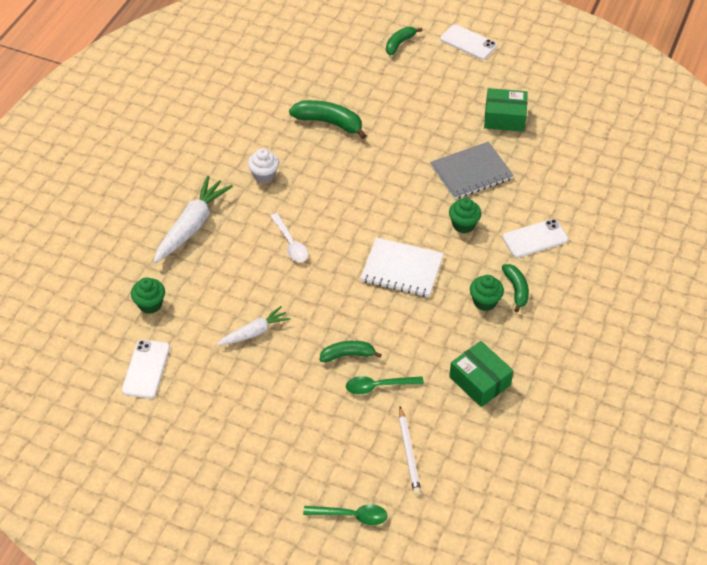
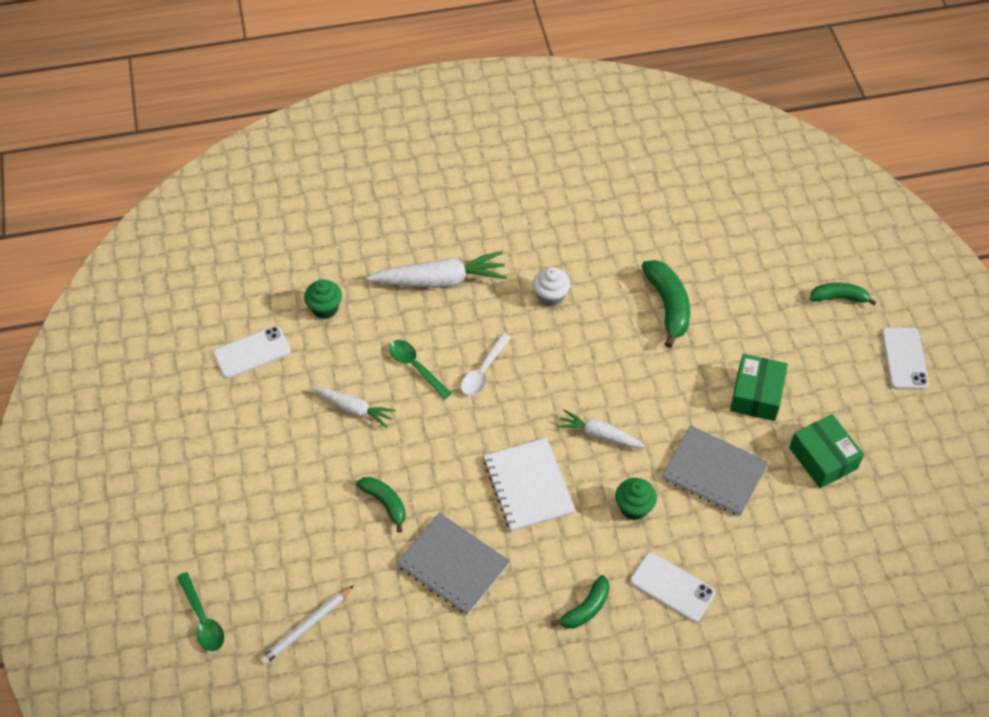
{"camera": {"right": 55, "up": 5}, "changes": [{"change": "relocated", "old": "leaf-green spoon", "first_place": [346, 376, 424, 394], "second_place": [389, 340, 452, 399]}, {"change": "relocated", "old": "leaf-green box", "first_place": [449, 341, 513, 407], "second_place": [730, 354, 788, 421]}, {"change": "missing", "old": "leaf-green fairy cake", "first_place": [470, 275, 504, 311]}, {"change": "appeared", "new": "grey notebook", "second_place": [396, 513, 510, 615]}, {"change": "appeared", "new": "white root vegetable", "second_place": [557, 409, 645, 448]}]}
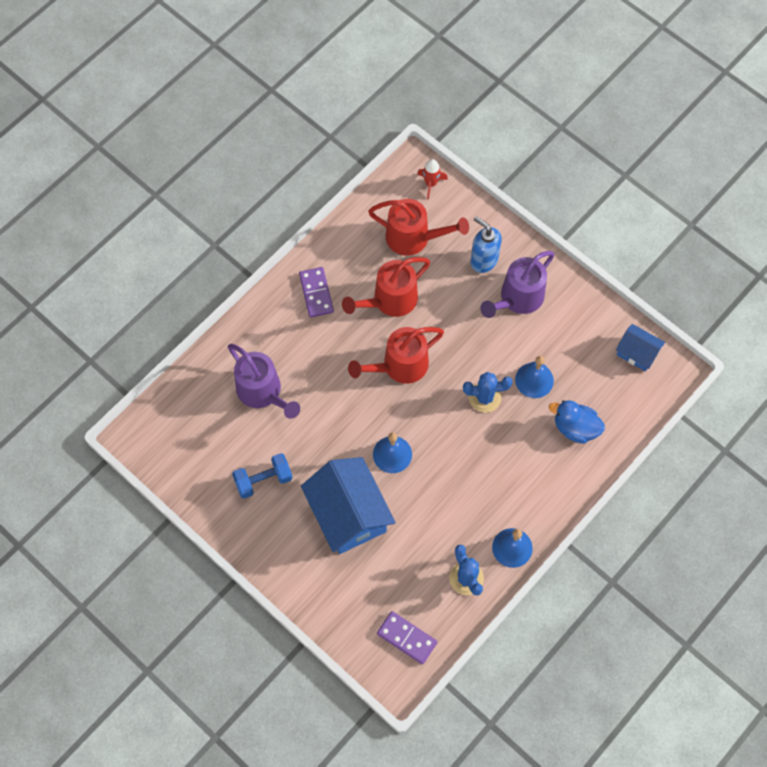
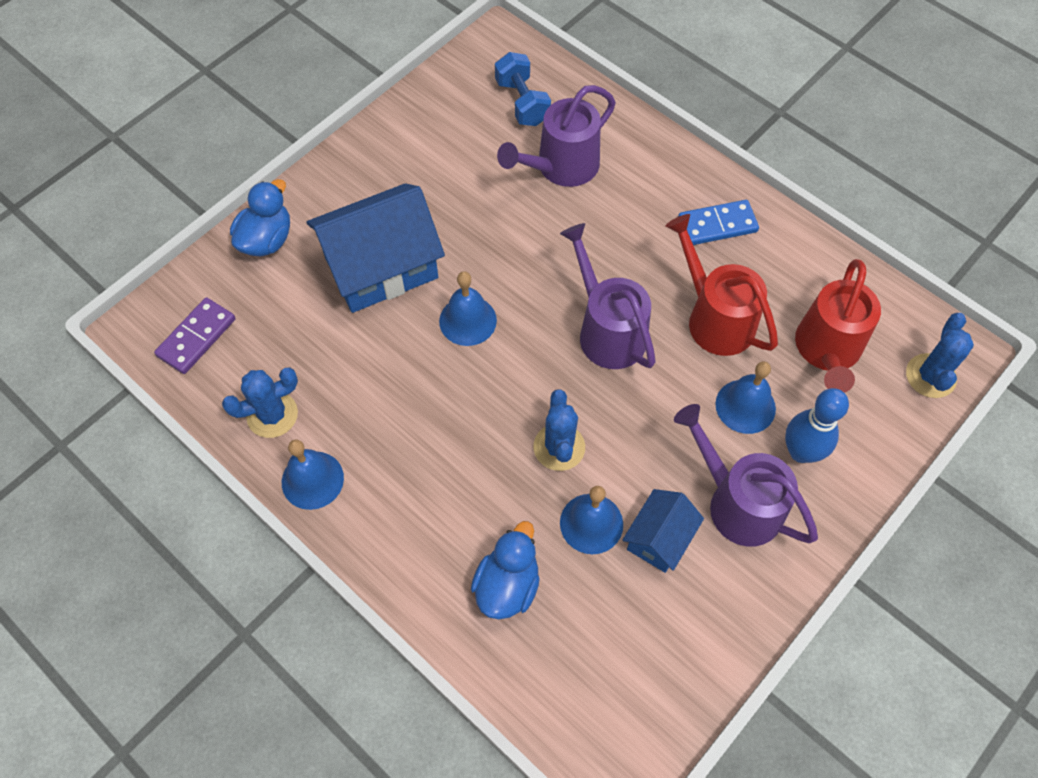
{"camera": {"right": 90, "up": -5}, "changes": [{"change": "relocated", "old": "blue free weight", "first_place": [232, 453, 293, 499], "second_place": [495, 52, 551, 126]}, {"change": "colour", "old": "purple domino tile", "new": "blue domino tile", "first_place": [299, 267, 334, 318], "second_place": [678, 200, 759, 245]}, {"change": "colour", "old": "red watering can", "new": "purple watering can", "first_place": [348, 327, 444, 384], "second_place": [560, 223, 656, 369]}, {"change": "exchanged", "old": "red rocket", "new": "blue saguaro cactus", "first_place": [417, 159, 448, 199], "second_place": [906, 313, 974, 398]}, {"change": "exchanged", "old": "blue pump bottle", "new": "blue skittle", "first_place": [470, 216, 502, 273], "second_place": [785, 388, 849, 463]}, {"change": "relocated", "old": "blue cottage", "first_place": [616, 324, 665, 371], "second_place": [622, 489, 704, 573]}, {"change": "appeared", "new": "blue toy duck", "second_place": [230, 179, 290, 256]}, {"change": "appeared", "new": "blue bell", "second_place": [715, 361, 776, 434]}]}
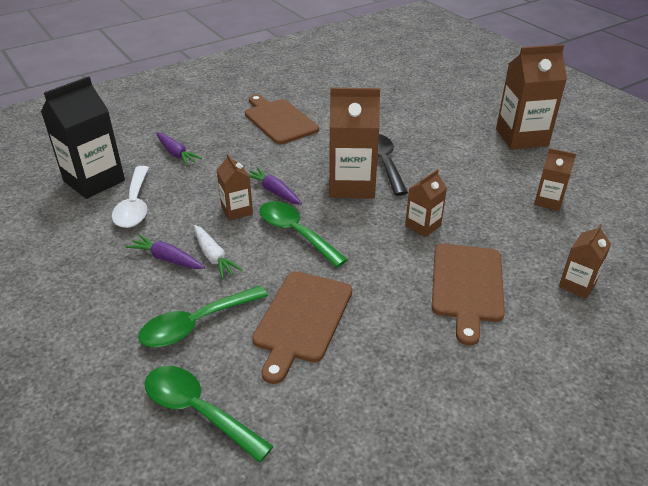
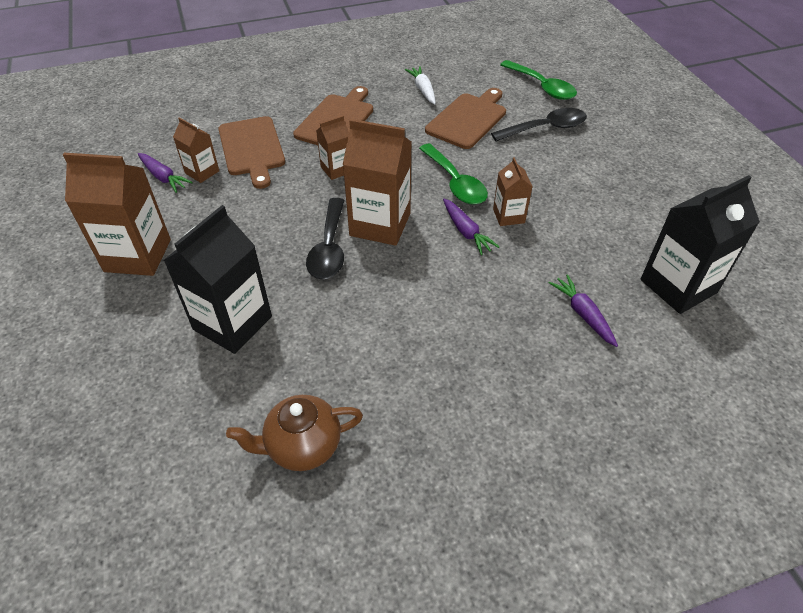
{"camera": {"right": -165, "up": 10}, "changes": [{"change": "missing", "old": "white spoon", "first_place": [112, 166, 149, 228]}, {"change": "relocated", "old": "purple root vegetable", "first_place": [125, 234, 205, 269], "second_place": [138, 153, 193, 193]}, {"change": "colour", "old": "leaf-green spoon", "new": "ebony spoon", "first_place": [138, 286, 268, 347], "second_place": [491, 108, 587, 141]}, {"change": "relocated", "old": "white root vegetable", "first_place": [194, 225, 243, 279], "second_place": [405, 66, 436, 104]}, {"change": "relocated", "old": "dark brown chopping board", "first_place": [245, 94, 319, 144], "second_place": [218, 116, 285, 189]}, {"change": "missing", "old": "dark brown carton", "first_place": [559, 224, 611, 299]}, {"change": "appeared", "new": "ebony carton", "second_place": [164, 205, 272, 354]}, {"change": "appeared", "new": "dark brown teapot", "second_place": [226, 395, 363, 471]}]}
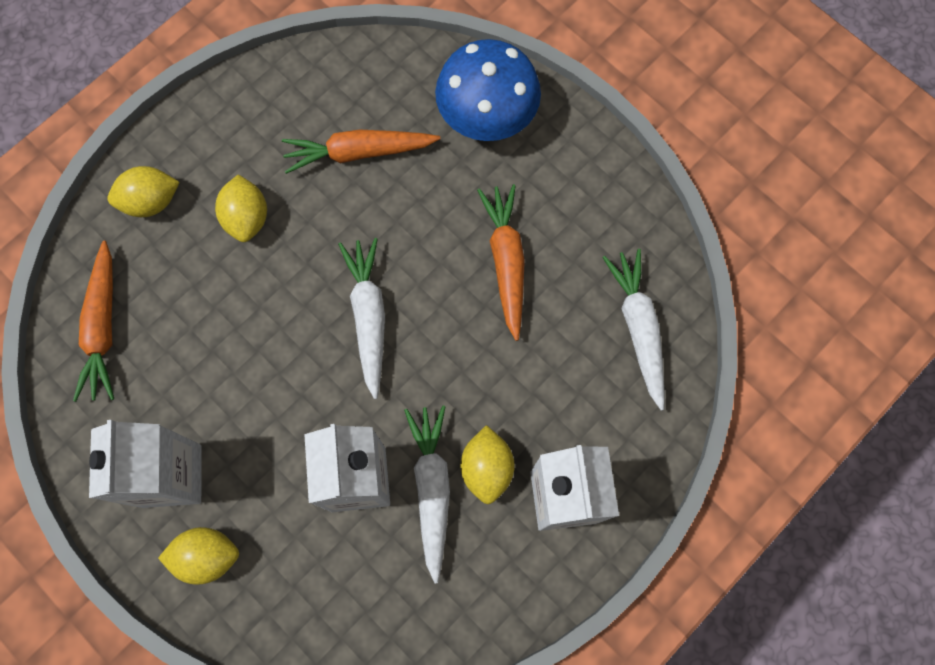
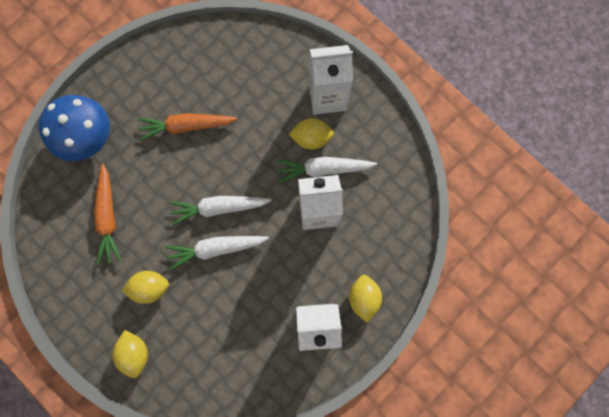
{"camera": {"right": -90, "up": 5}, "changes": [{"change": "missing", "old": "orange root vegetable", "first_place": [73, 241, 114, 402]}, {"change": "relocated", "old": "white root vegetable", "first_place": [602, 249, 664, 411], "second_place": [165, 236, 269, 270]}]}
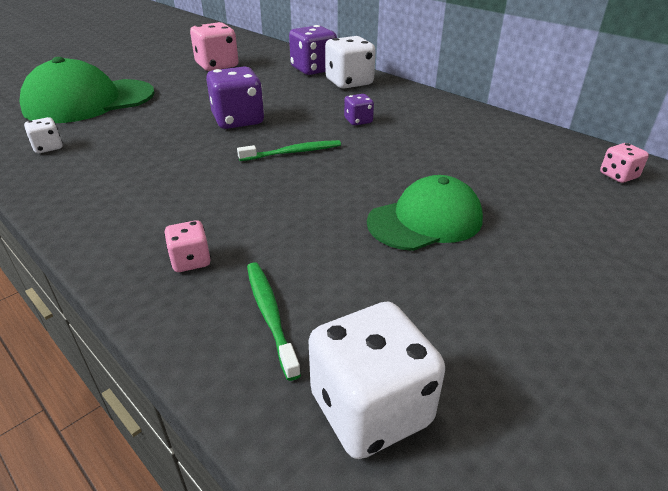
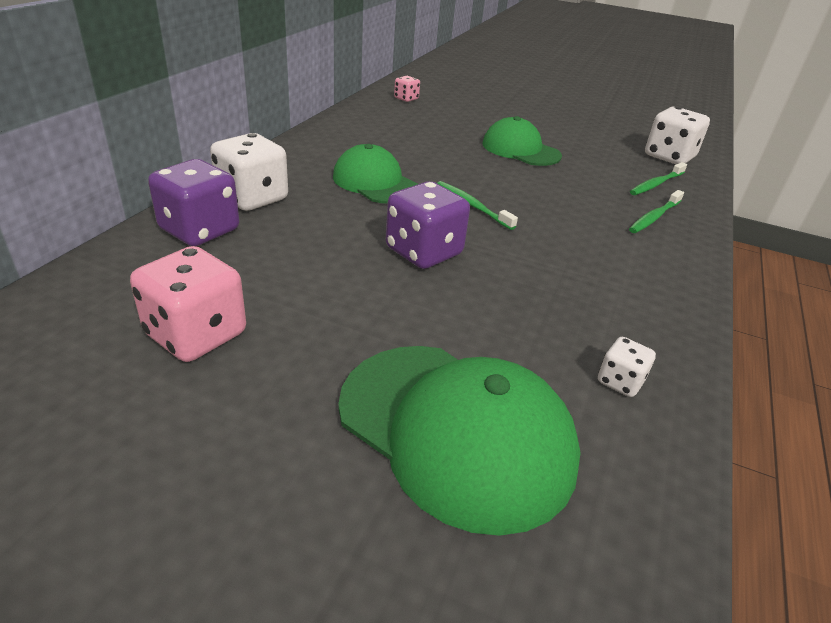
{"camera": {"right": -115, "up": 0}, "changes": [{"change": "exchanged", "old": "pink dice", "new": "leaf-green toothbrush", "first_place": [164, 220, 211, 272], "second_place": [629, 190, 684, 233]}, {"change": "exchanged", "old": "purple dice", "new": "leaf-green peaked cap", "first_place": [344, 94, 374, 125], "second_place": [333, 144, 418, 204]}]}
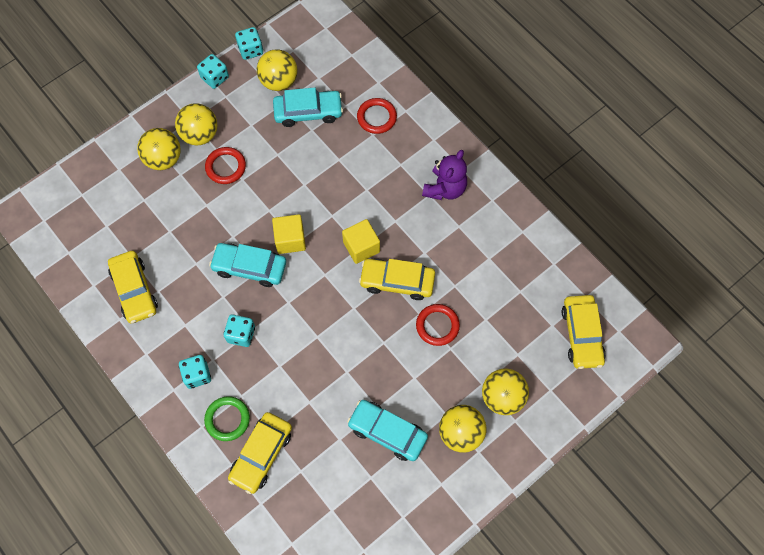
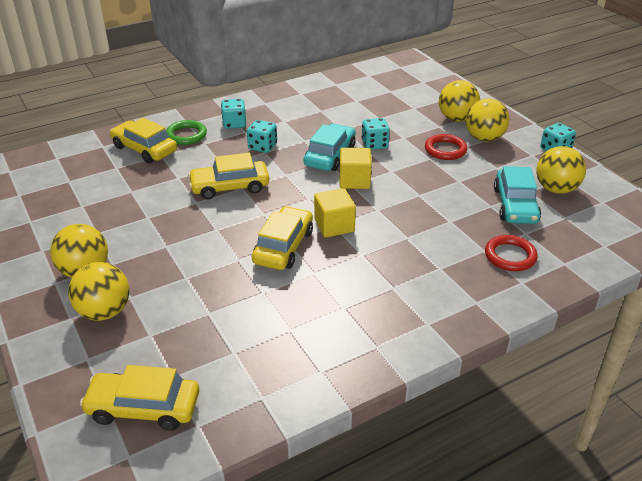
{"camera": {"right": 100, "up": -30}, "changes": [{"change": "relocated", "old": "golden automobile", "first_place": [108, 251, 158, 324], "second_place": [188, 153, 269, 199]}, {"change": "relocated", "old": "turquoise dice", "first_place": [235, 27, 263, 60], "second_place": [362, 118, 390, 150]}, {"change": "missing", "old": "turquoise automobile", "first_place": [347, 400, 428, 461]}, {"change": "missing", "old": "red torus", "first_place": [416, 304, 460, 346]}, {"change": "missing", "old": "purple stuffed bear", "first_place": [422, 150, 467, 200]}]}
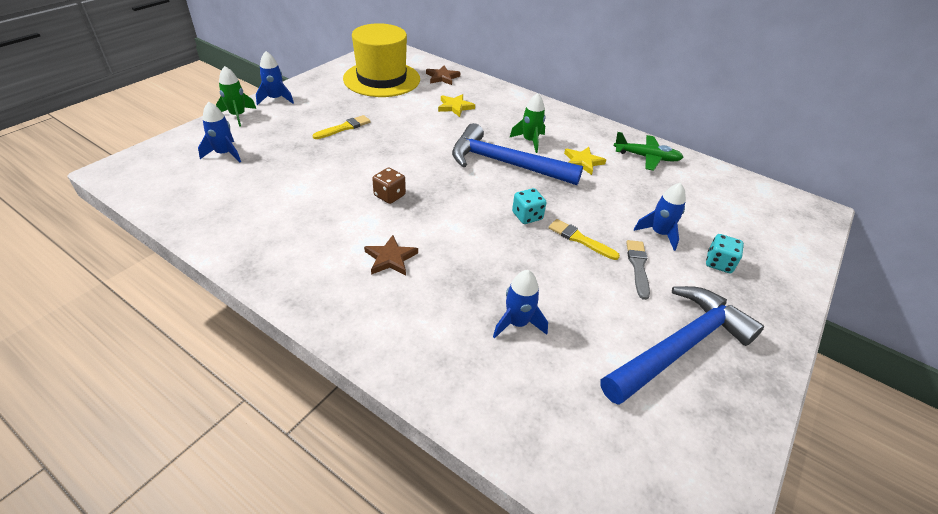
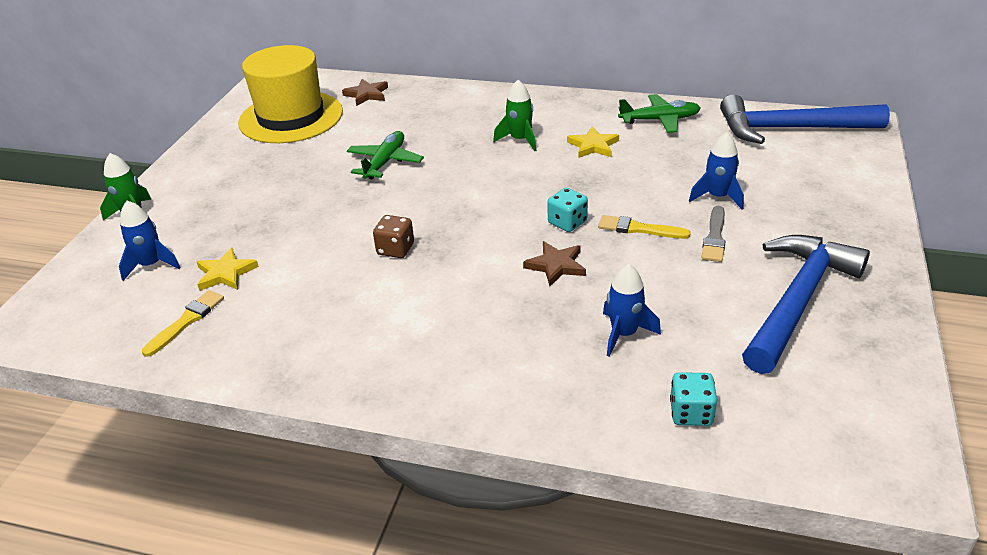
{"camera": {"right": -15, "up": -5}, "changes": [{"change": "missing", "old": "blue rocket", "first_place": [256, 51, 294, 105]}, {"change": "relocated", "old": "golden brush", "first_place": [312, 115, 371, 139], "second_place": [142, 290, 224, 357]}, {"change": "relocated", "old": "dark brown star shape", "first_place": [364, 235, 418, 275], "second_place": [523, 241, 586, 286]}, {"change": "relocated", "old": "golden star shape", "first_place": [438, 94, 475, 117], "second_place": [197, 248, 259, 291]}, {"change": "relocated", "old": "blue carpenter's hammer", "first_place": [452, 123, 583, 185], "second_place": [720, 94, 890, 144]}, {"change": "spun", "old": "grey brush", "first_place": [626, 240, 650, 300], "second_place": [702, 206, 726, 262], "degrees": -150}, {"change": "relocated", "old": "turquoise dice", "first_place": [706, 234, 744, 274], "second_place": [670, 372, 717, 426]}, {"change": "appeared", "new": "leaf-green aeroplane", "second_place": [347, 131, 424, 179]}]}
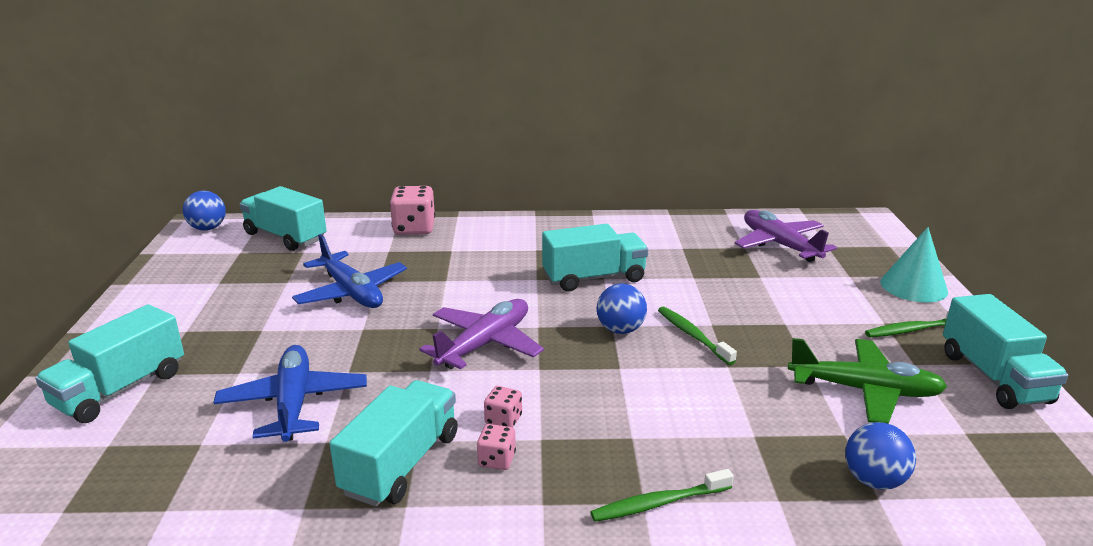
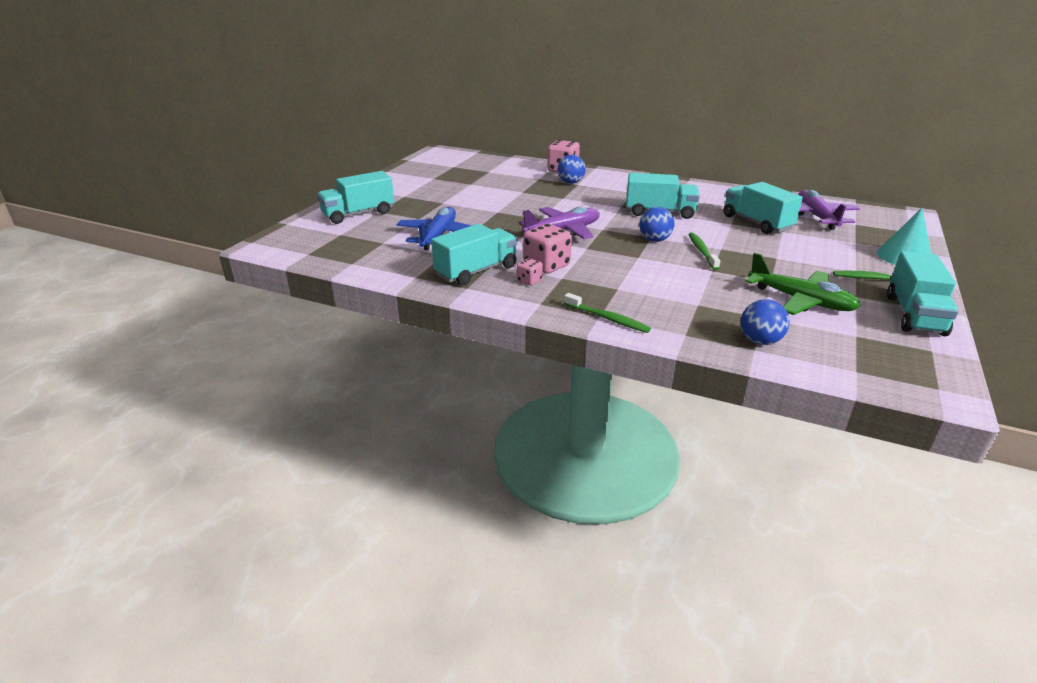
{"camera": {"right": 25, "up": 5}, "changes": [{"change": "relocated", "old": "blue sphere", "first_place": [183, 191, 226, 231], "second_place": [558, 155, 586, 184]}, {"change": "relocated", "old": "turquoise toy truck", "first_place": [239, 186, 327, 251], "second_place": [724, 182, 803, 234]}, {"change": "missing", "old": "blue aeroplane", "first_place": [292, 234, 407, 308]}, {"change": "size", "old": "pink dice", "first_place": [484, 386, 522, 427], "second_place": [523, 224, 572, 274], "factor": 1.91}, {"change": "spun", "old": "leaf-green toothbrush", "first_place": [590, 469, 734, 522], "second_place": [564, 293, 651, 333], "degrees": -150}]}
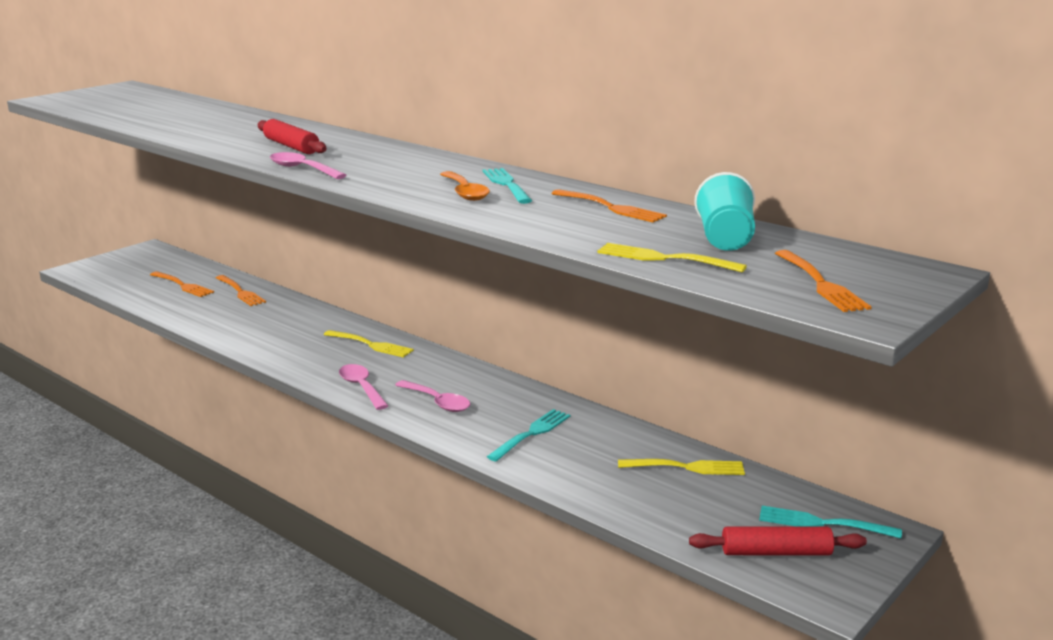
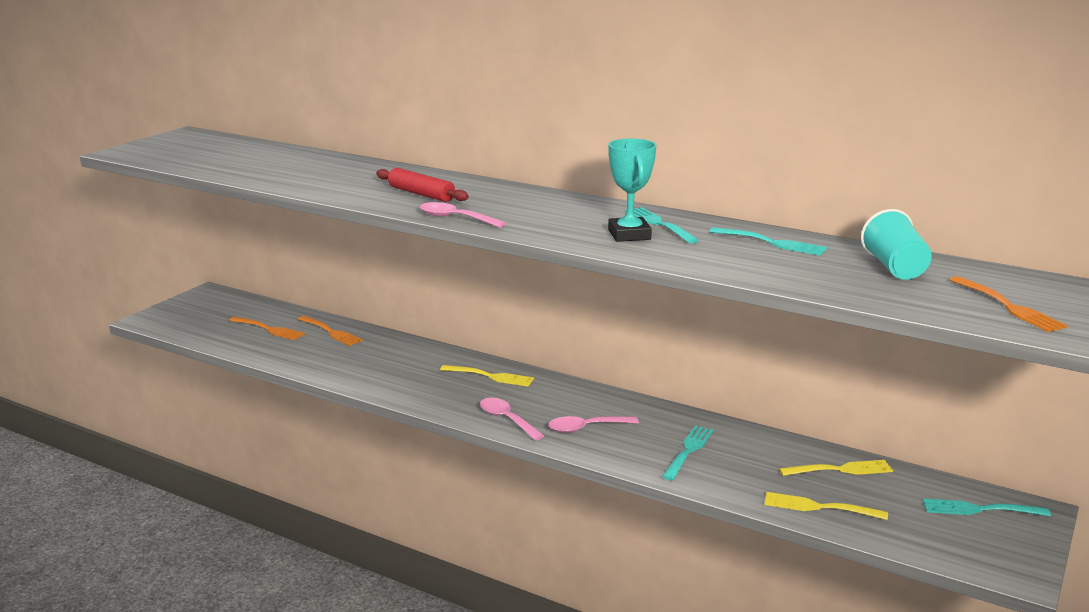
{"camera": {"right": -10, "up": 0}, "changes": [{"change": "spun", "old": "pink spoon", "first_place": [395, 380, 470, 412], "second_place": [549, 416, 639, 433], "degrees": 135}, {"change": "exchanged", "old": "orange spoon", "new": "turquoise trophy", "first_place": [440, 171, 490, 201], "second_place": [608, 139, 656, 242]}, {"change": "colour", "old": "orange fork", "new": "turquoise fork", "first_place": [551, 189, 667, 222], "second_place": [709, 227, 827, 256]}, {"change": "relocated", "old": "golden fork", "first_place": [597, 243, 747, 272], "second_place": [764, 492, 888, 520]}, {"change": "missing", "old": "red dough roller", "first_place": [689, 527, 867, 555]}]}
